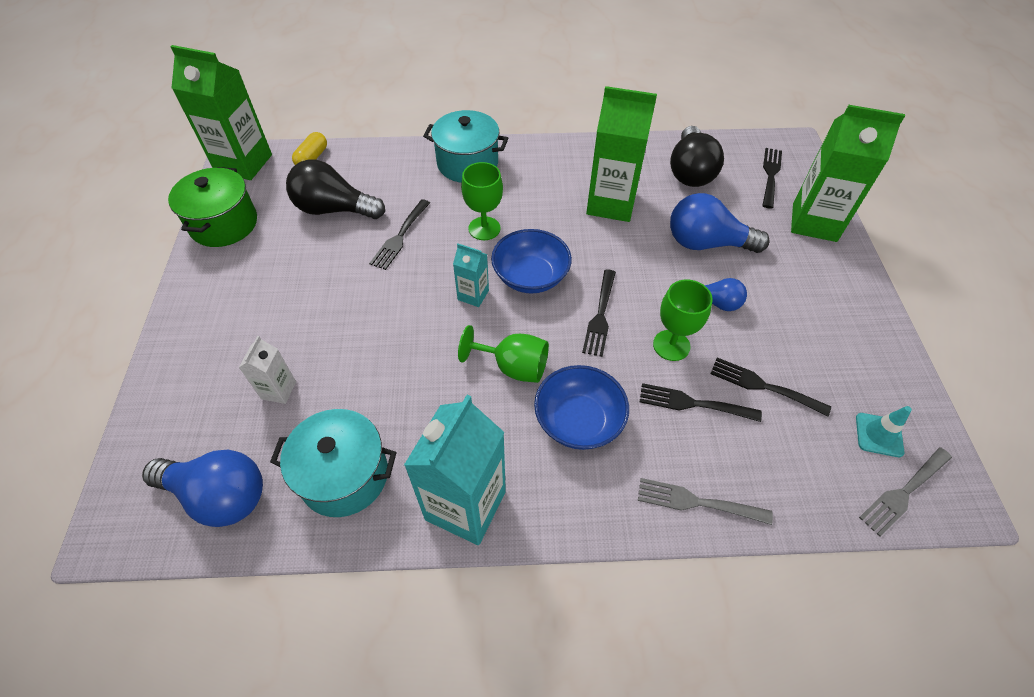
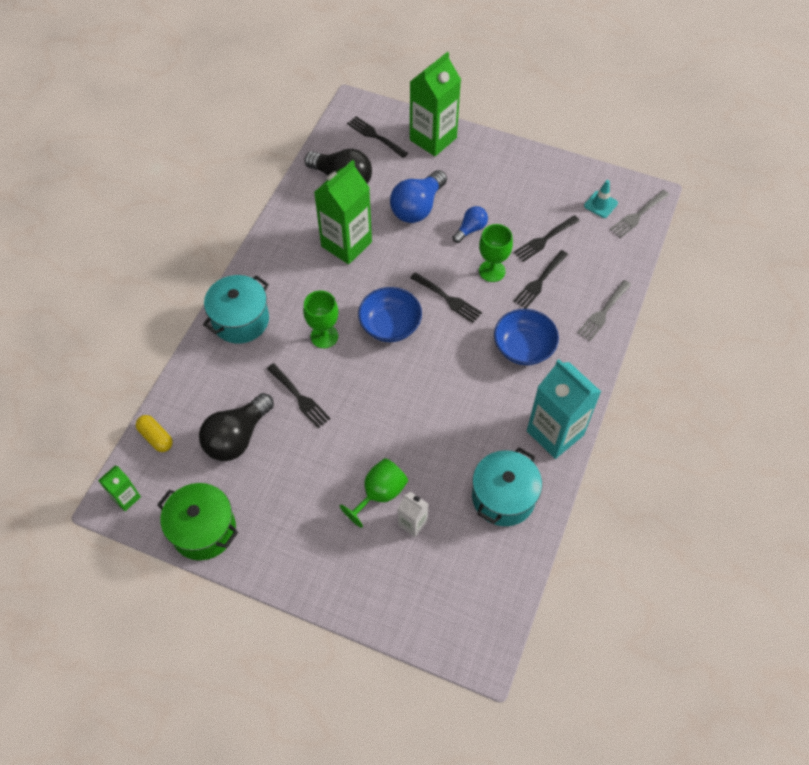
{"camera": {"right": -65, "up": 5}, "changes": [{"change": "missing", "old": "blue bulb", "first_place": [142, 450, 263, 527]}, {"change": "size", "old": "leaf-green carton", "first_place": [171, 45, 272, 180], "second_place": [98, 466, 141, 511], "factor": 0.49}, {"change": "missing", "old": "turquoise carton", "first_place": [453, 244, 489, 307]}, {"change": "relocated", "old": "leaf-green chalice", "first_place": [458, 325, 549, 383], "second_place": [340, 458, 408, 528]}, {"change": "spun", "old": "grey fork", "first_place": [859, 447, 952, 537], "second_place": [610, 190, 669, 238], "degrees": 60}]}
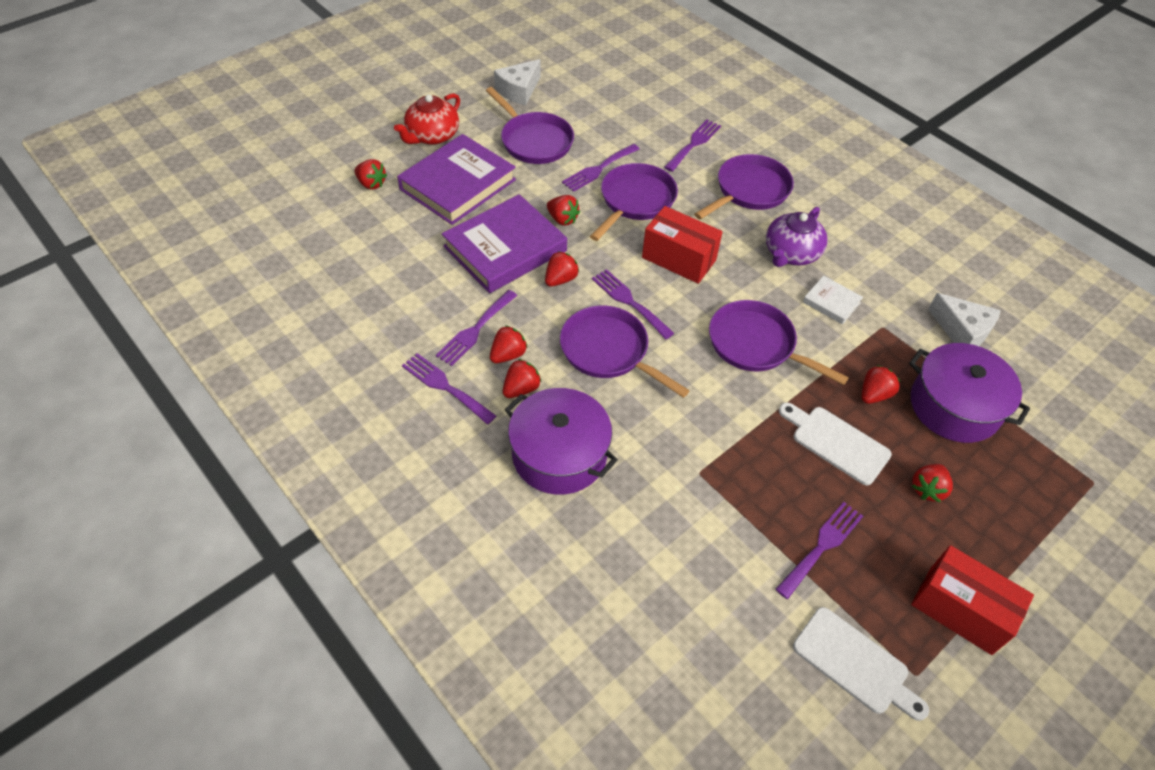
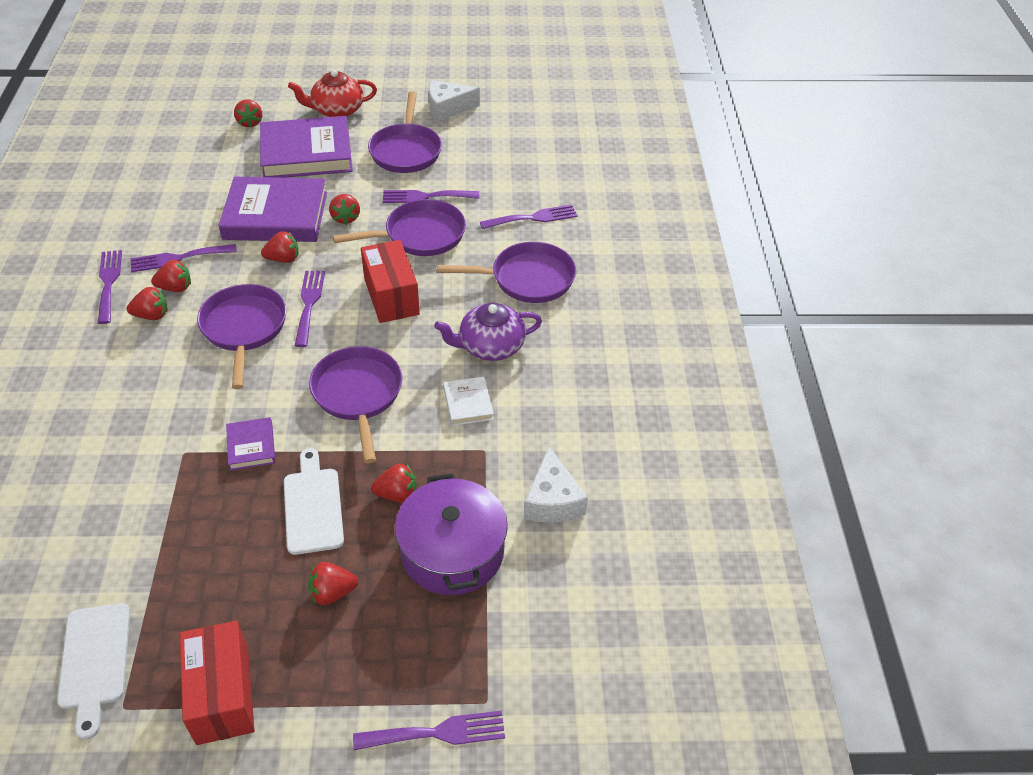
{"camera": {"right": 40, "up": -5}, "changes": [{"change": "missing", "old": "purple cooking pot", "first_place": [505, 388, 618, 495]}, {"change": "relocated", "old": "purple fork", "first_place": [775, 502, 863, 599], "second_place": [353, 711, 505, 750]}, {"change": "appeared", "new": "purple hardback", "second_place": [226, 417, 275, 471]}]}
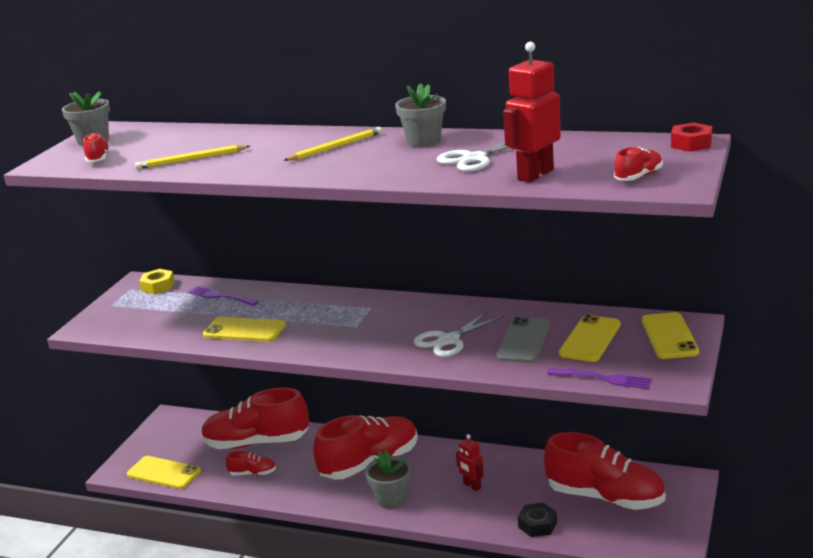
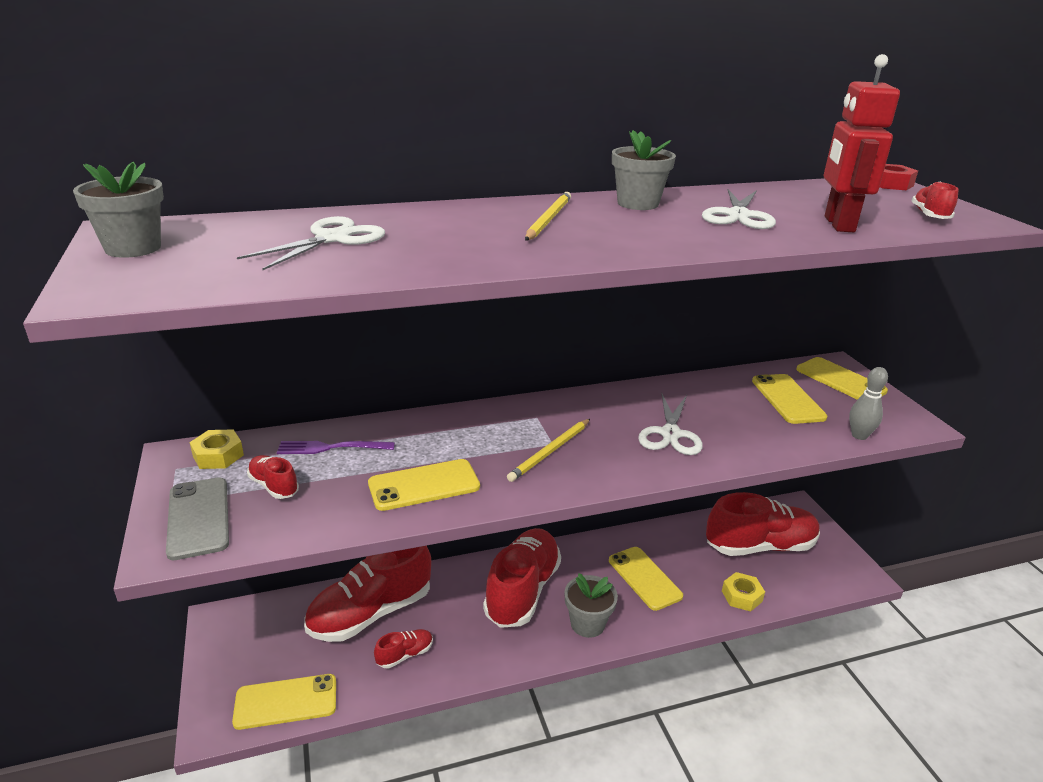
{"camera": {"right": -40, "up": 5}, "changes": [{"change": "relocated", "old": "red shoe", "first_place": [83, 133, 110, 162], "second_place": [247, 455, 299, 499]}, {"change": "relocated", "old": "golden lead pencil", "first_place": [135, 145, 250, 169], "second_place": [507, 419, 590, 482]}, {"change": "exchanged", "old": "red robot", "new": "golden phone", "first_place": [456, 434, 484, 491], "second_place": [609, 547, 683, 611]}, {"change": "relocated", "old": "grey phone", "first_place": [496, 317, 550, 363], "second_place": [166, 477, 229, 560]}, {"change": "colour", "old": "ebony nut", "new": "golden nut", "first_place": [518, 503, 557, 537], "second_place": [722, 572, 765, 612]}, {"change": "exchanged", "old": "purple fork", "new": "grey skittle", "first_place": [547, 368, 652, 389], "second_place": [849, 367, 888, 440]}, {"change": "appeared", "new": "white scissors", "second_place": [237, 216, 385, 270]}]}
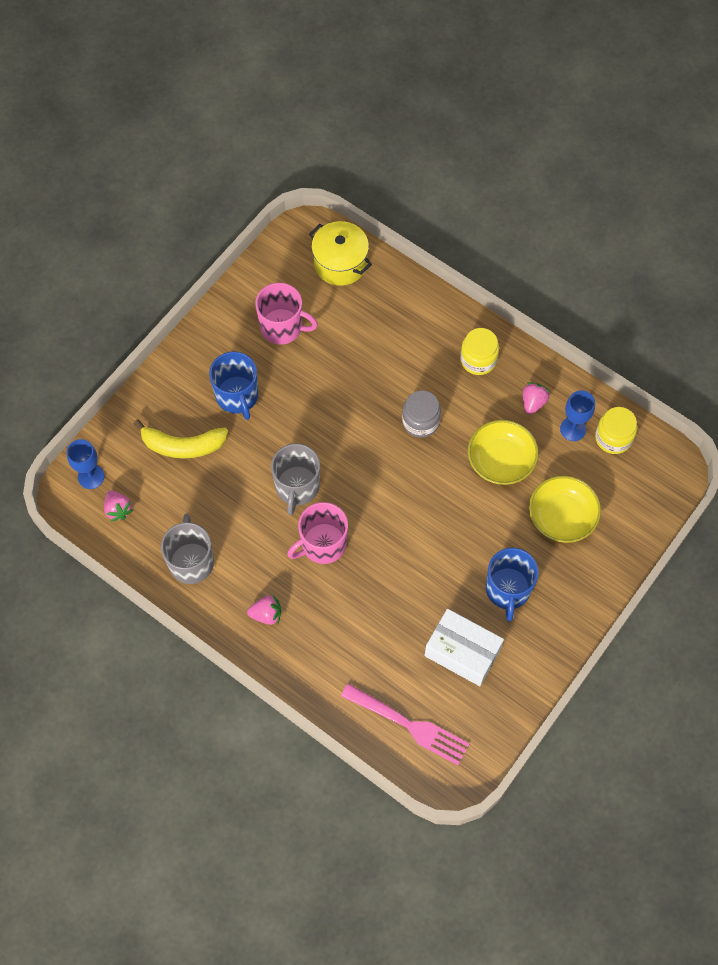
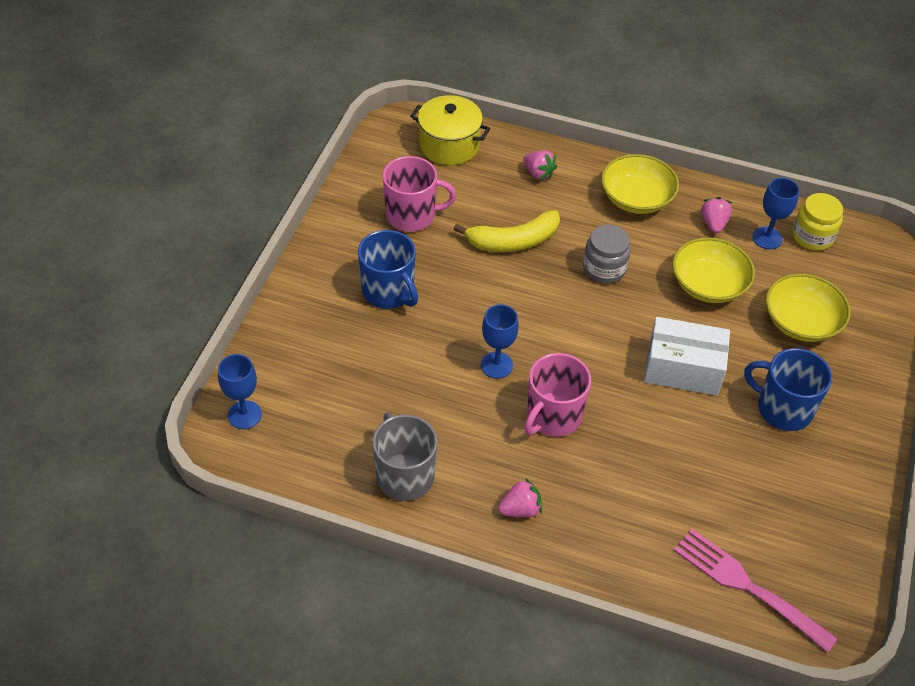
{"camera": {"right": -20, "up": -15}, "changes": [{"change": "relocated", "old": "pink berry", "first_place": [104, 490, 133, 522], "second_place": [523, 150, 557, 180]}, {"change": "relocated", "old": "golden banana", "first_place": [134, 419, 228, 459], "second_place": [454, 210, 560, 252]}, {"change": "exchanged", "old": "grey mug", "new": "blue chalice", "first_place": [271, 443, 320, 515], "second_place": [481, 304, 519, 379]}, {"change": "spun", "old": "pink fork", "first_place": [341, 683, 470, 765], "second_place": [674, 529, 838, 653], "degrees": -150}, {"change": "relocated", "old": "white box", "first_place": [425, 609, 504, 686], "second_place": [644, 317, 730, 396]}, {"change": "exchanged", "old": "golden preserve jar", "new": "golden deep dish", "first_place": [460, 328, 499, 375], "second_place": [601, 154, 679, 214]}, {"change": "spun", "old": "blue mug", "first_place": [486, 548, 539, 622], "second_place": [744, 348, 832, 431], "degrees": 135}]}
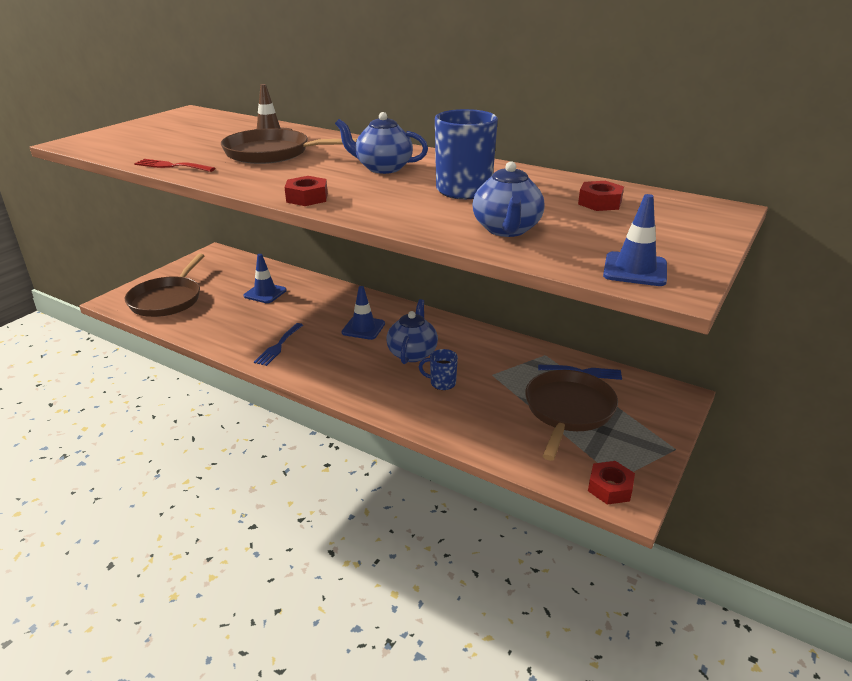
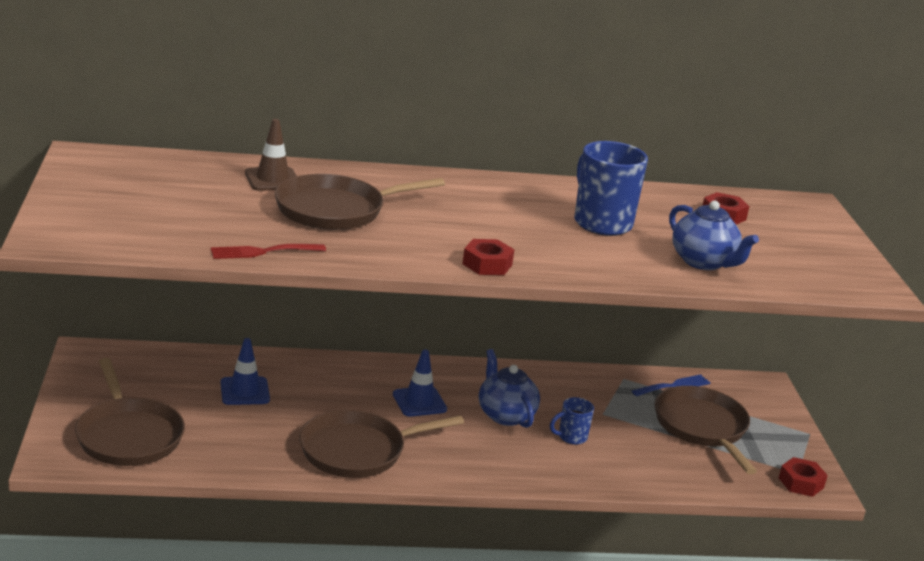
{"camera": {"right": -40, "up": -5}, "changes": [{"change": "exchanged", "old": "blue fork", "new": "dark brown pan", "first_place": [254, 323, 303, 366], "second_place": [299, 410, 464, 478]}, {"change": "missing", "old": "blue teapot", "first_place": [335, 112, 428, 174]}, {"change": "missing", "old": "blue safety cone", "first_place": [603, 194, 667, 286]}]}
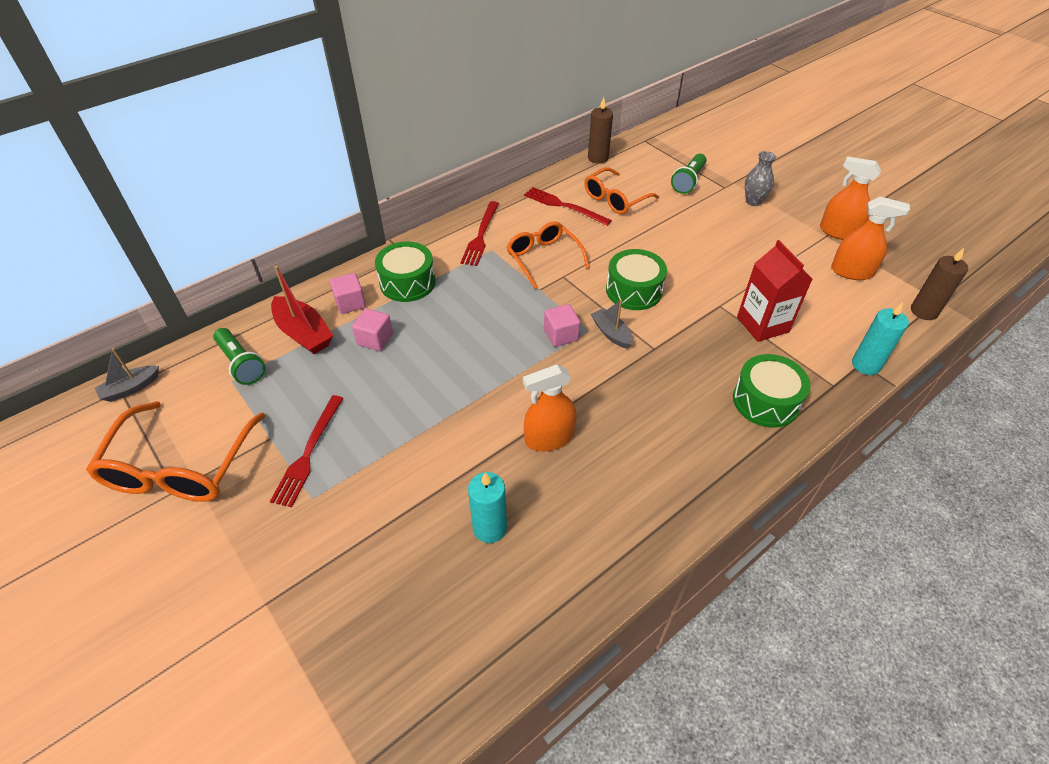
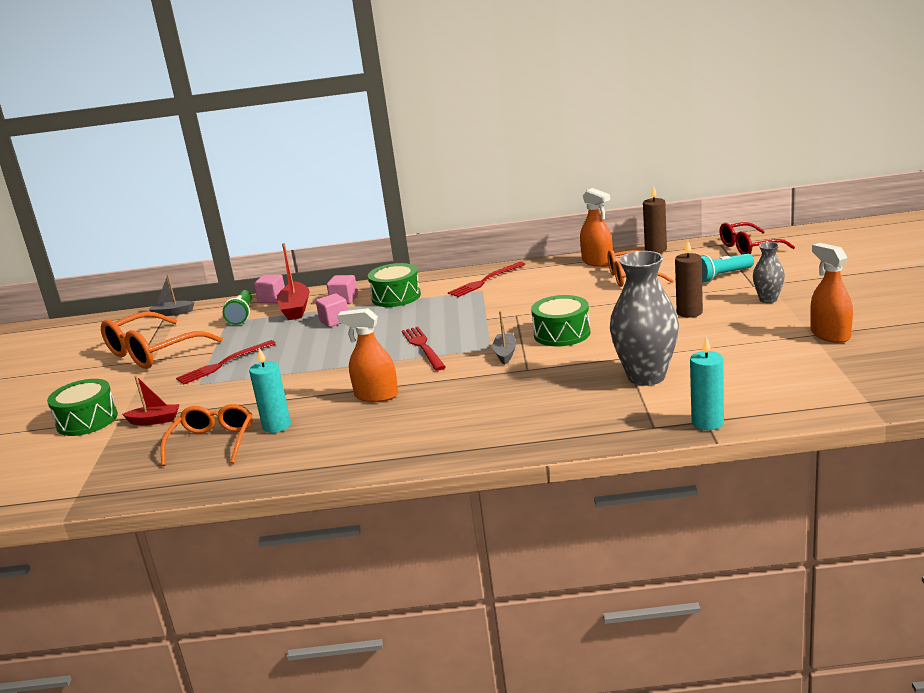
{"camera": {"right": 40, "up": -25}, "changes": [{"change": "relocated", "old": "orange glasses", "first_place": [507, 221, 590, 289], "second_place": [161, 404, 253, 466]}, {"change": "relocated", "old": "red fork", "first_place": [524, 187, 612, 226], "second_place": [402, 327, 446, 371]}, {"change": "relocated", "old": "pink solid cube", "first_place": [544, 304, 580, 347], "second_place": [254, 275, 285, 303]}, {"change": "colour", "old": "leaf-green flashlight", "new": "turquoise flashlight", "first_place": [671, 154, 707, 194], "second_place": [701, 253, 754, 283]}, {"change": "relocated", "old": "leaf-green drum", "first_place": [733, 354, 811, 428], "second_place": [47, 379, 118, 436]}, {"change": "exchanged", "old": "red carton", "new": "grey flower vase", "first_place": [737, 240, 812, 342], "second_place": [610, 251, 679, 386]}, {"change": "relocated", "old": "orange sprayer", "first_place": [831, 197, 910, 280], "second_place": [580, 188, 613, 267]}, {"change": "relocated", "old": "dark brown candle", "first_place": [911, 248, 968, 320], "second_place": [675, 240, 703, 318]}, {"change": "appeared", "new": "red sailboat", "second_place": [122, 376, 179, 425]}, {"change": "appeared", "new": "red glasses", "second_place": [719, 222, 795, 254]}]}
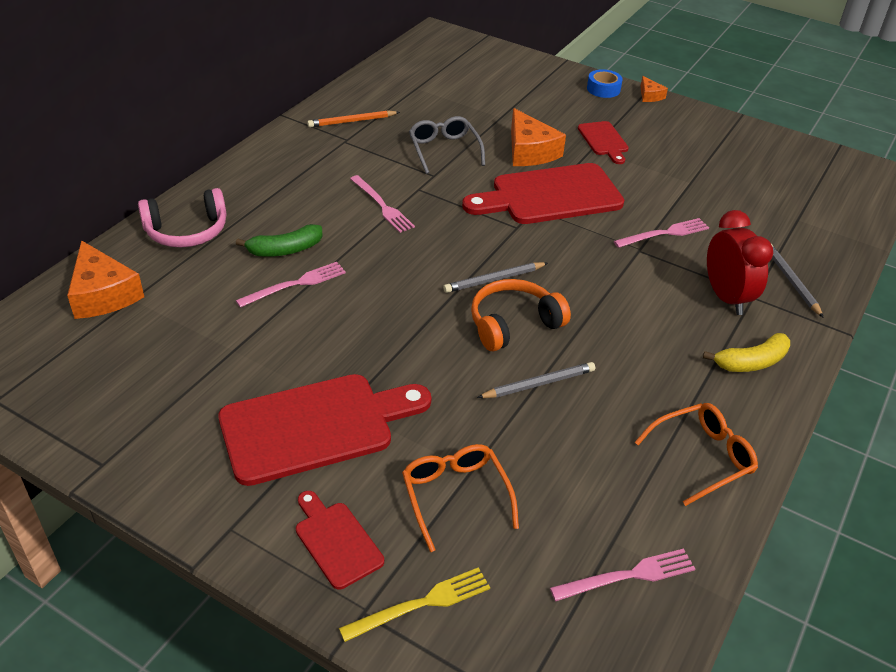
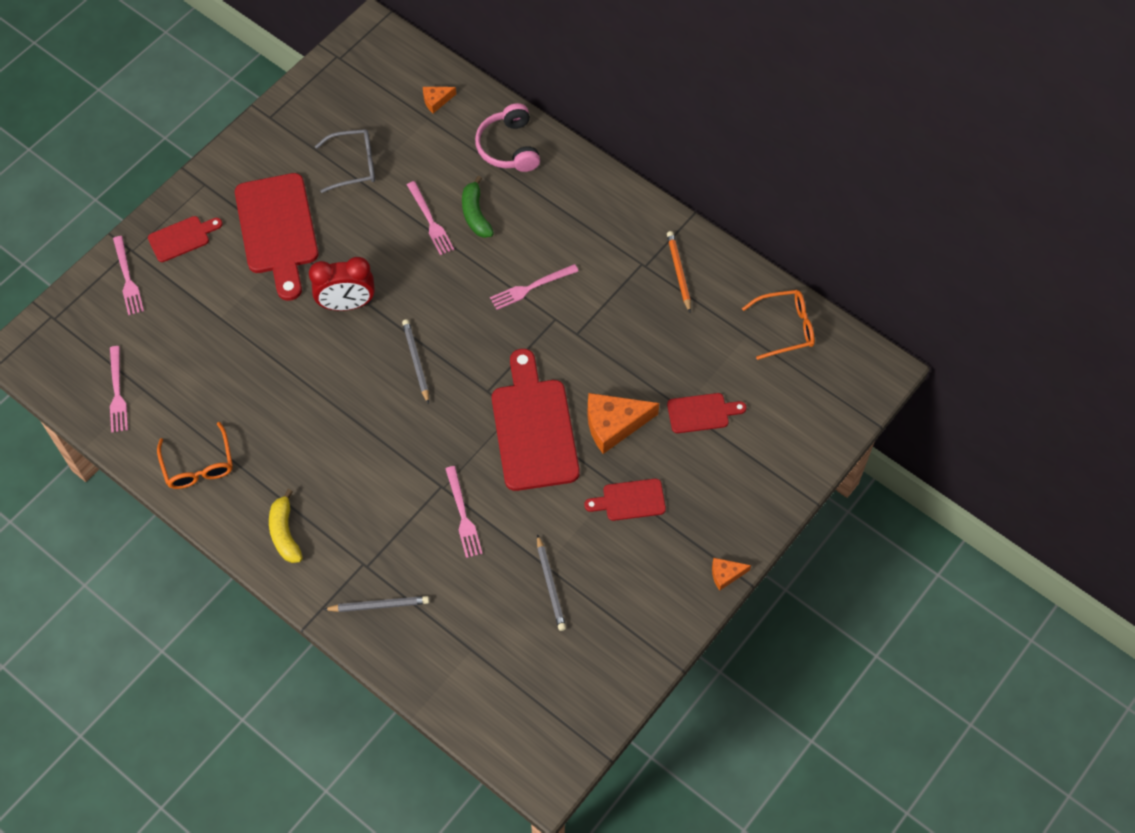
{"camera": {"right": 100, "up": 20}, "changes": [{"change": "size", "old": "orange piece of cheese", "first_place": [67, 240, 144, 319], "second_place": [423, 87, 456, 113], "factor": 0.51}, {"change": "colour", "old": "golden fork", "new": "pink fork", "first_place": [339, 567, 490, 642], "second_place": [113, 236, 144, 315]}, {"change": "relocated", "old": "orange glasses", "first_place": [402, 444, 519, 552], "second_place": [742, 290, 815, 360]}, {"change": "relocated", "old": "grey glasses", "first_place": [409, 116, 485, 174], "second_place": [315, 129, 375, 193]}, {"change": "missing", "old": "orange headset", "first_place": [471, 279, 571, 351]}, {"change": "relocated", "old": "grey lead pencil", "first_place": [477, 362, 595, 398], "second_place": [537, 534, 566, 631]}, {"change": "missing", "old": "blue roll of tape", "first_place": [587, 69, 623, 98]}, {"change": "relocated", "old": "red alarm clock", "first_place": [707, 210, 773, 315], "second_place": [309, 257, 375, 311]}, {"change": "appeared", "new": "red chopping board", "second_place": [667, 393, 746, 433]}]}
